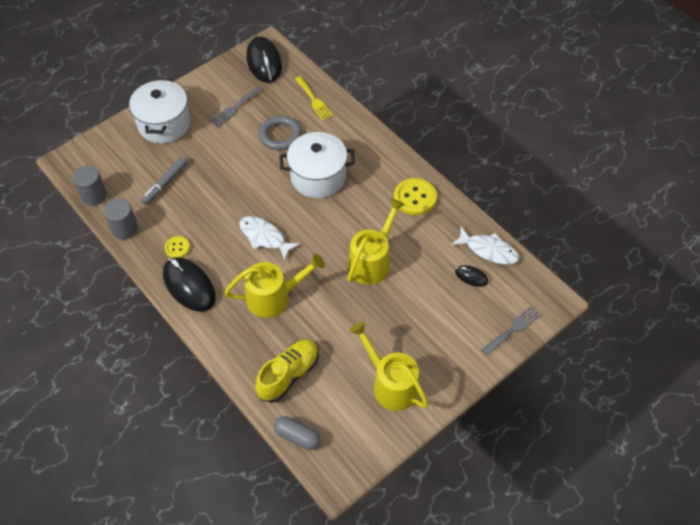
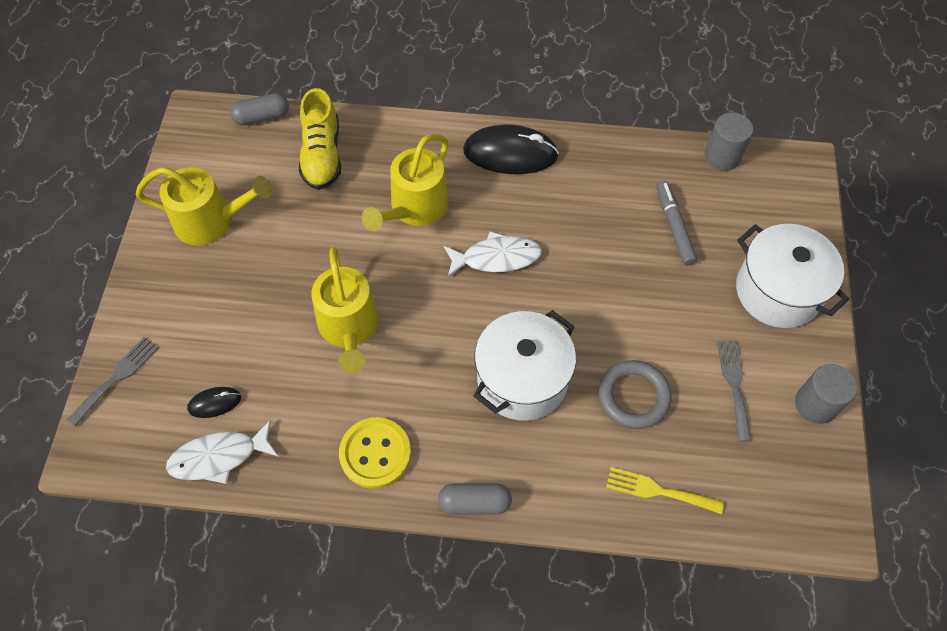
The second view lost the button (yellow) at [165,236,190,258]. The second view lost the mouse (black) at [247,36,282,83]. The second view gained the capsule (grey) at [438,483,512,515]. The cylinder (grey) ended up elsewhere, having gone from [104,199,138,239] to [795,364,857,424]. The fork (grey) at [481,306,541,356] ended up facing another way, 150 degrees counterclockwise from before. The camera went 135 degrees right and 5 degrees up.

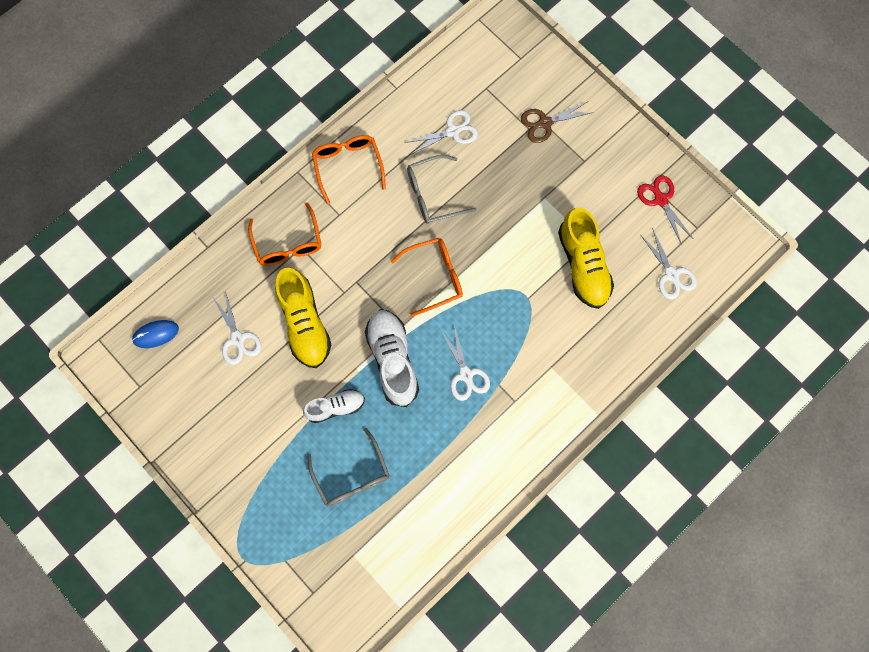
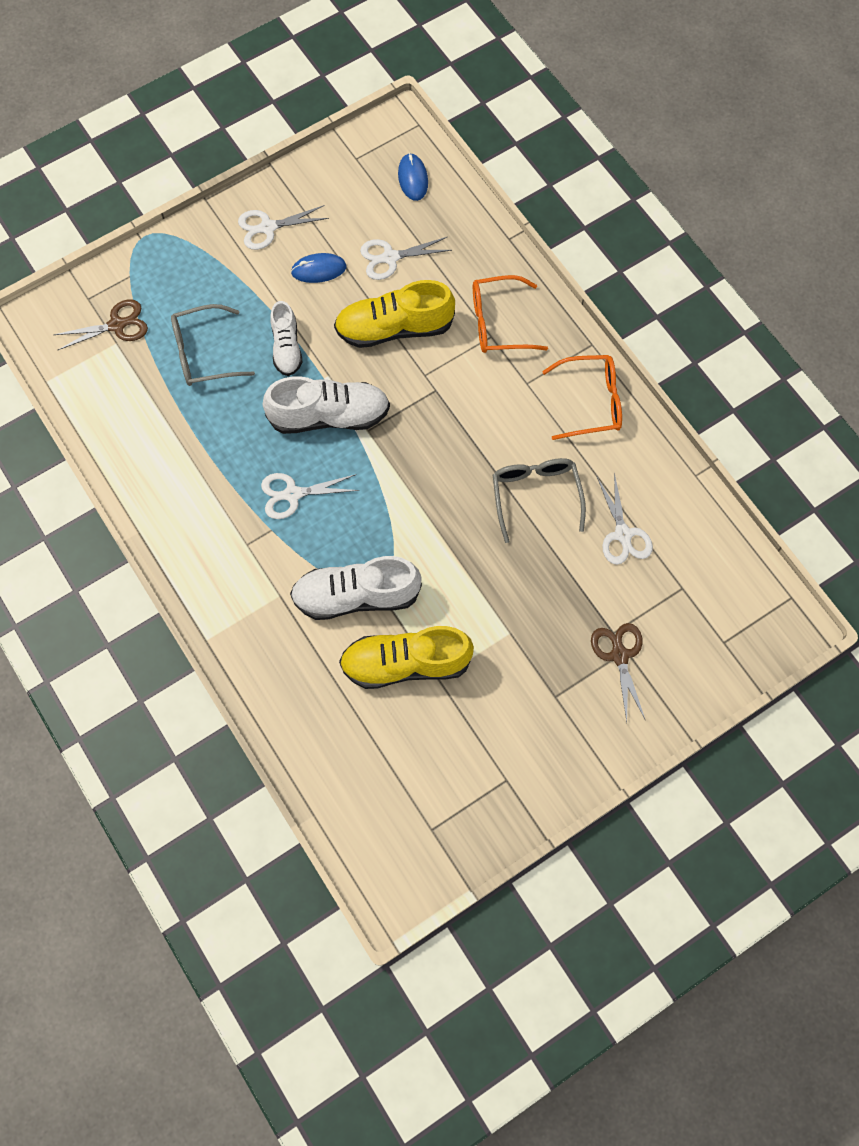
The second view lost the glasses (orange) at [391,238,463,316]. The second view lost the scissors (red) at [637,175,693,245]. The second view gained the scissors (brown) at [54,299,148,350]. The second view gained the shoe (white) at [290,556,422,620]. The second view gained the mouse (blue) at [291,253,347,283]. The scissors (white) ended up elsewhere, having gone from [640,228,697,299] to [238,205,329,250]. The camera went 100 degrees right and 5 degrees down.

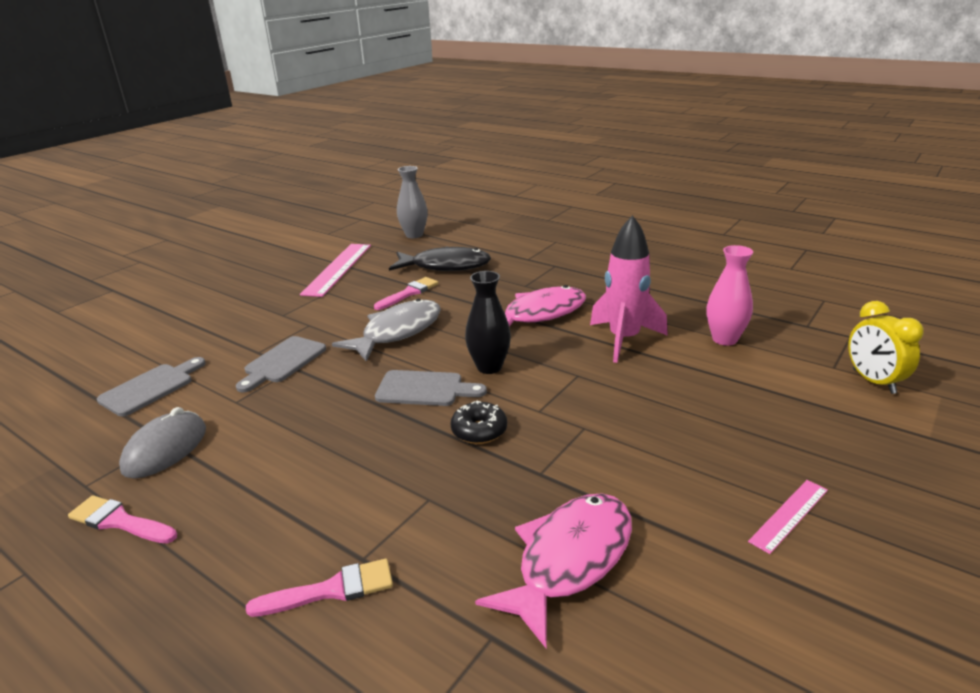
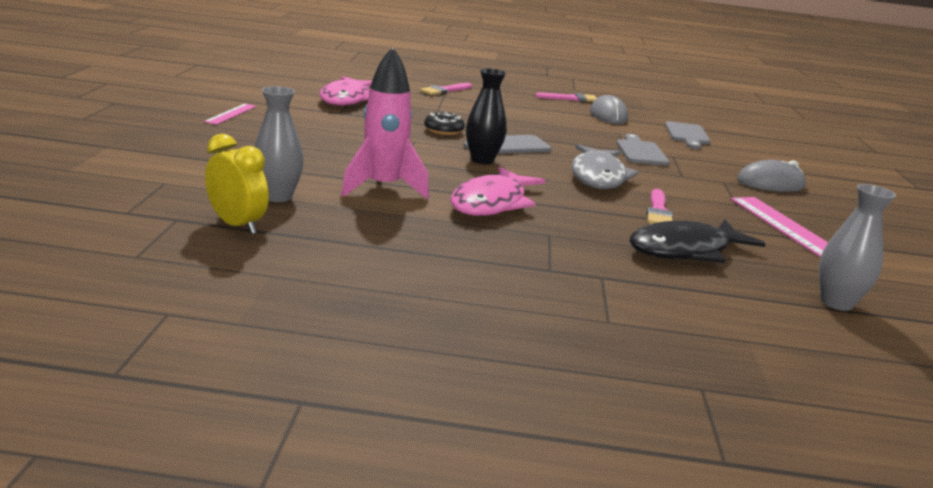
The second view gained the mouse (grey) at [737,160,806,192]. The clock (yellow) ended up elsewhere, having gone from [848,301,924,394] to [205,134,269,234]. What was the vase (pink) at [707,245,753,346] turned into the vase (grey) at [254,86,304,202]. The camera went 145 degrees right and 5 degrees down.

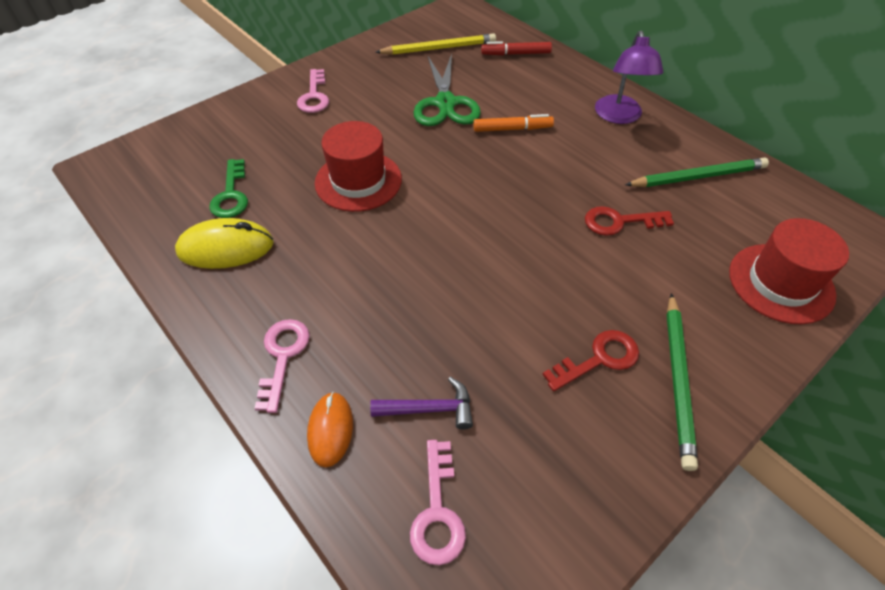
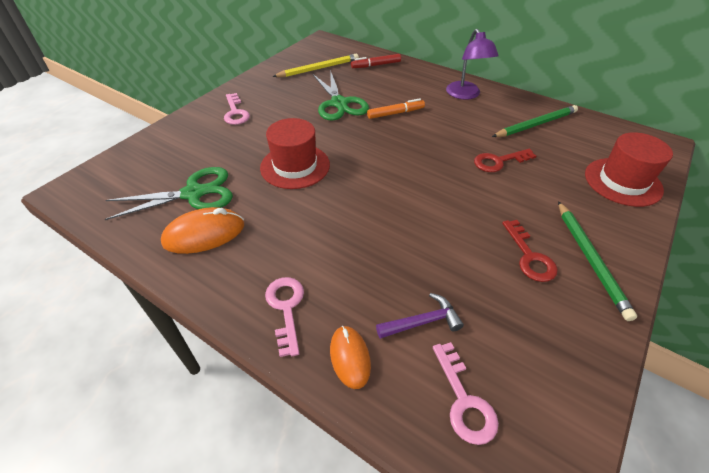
Where the key (green) stood at [209,159,248,218], the scissors (green) came to stand at [105,167,233,220]. What was the mouse (yellow) at [175,218,274,269] turned into the mouse (orange) at [161,207,244,254]. The key (red) at [542,330,639,391] ended up facing another way, 120 degrees clockwise from before. The camera went 15 degrees left and 5 degrees down.

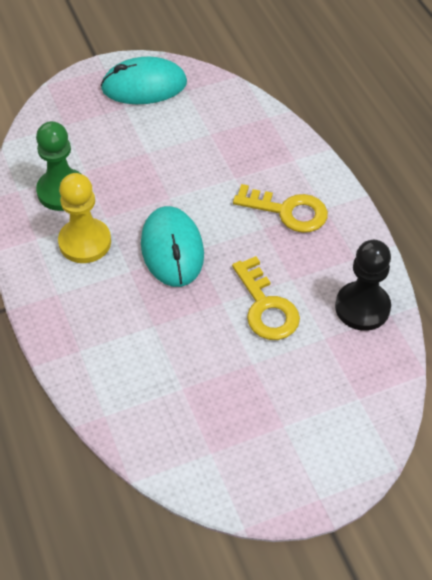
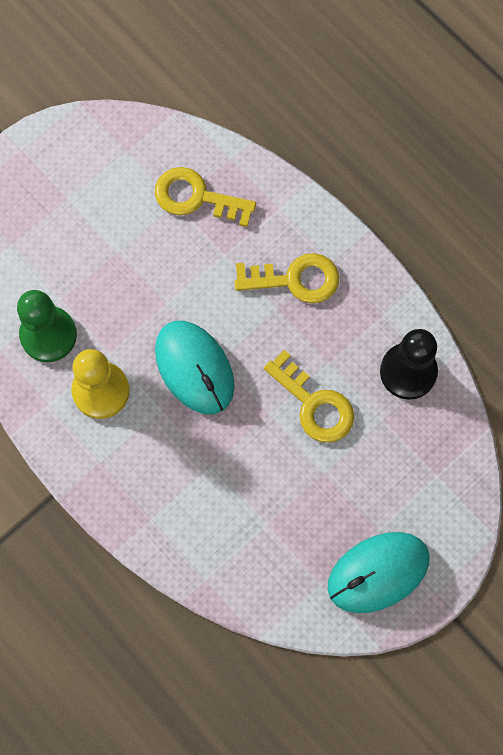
The second view gained the key (yellow) at [155,167,256,227]. The mouse (turquoise) ended up elsewhere, having gone from [101,57,187,104] to [328,532,430,613]. The camera went 20 degrees left and 20 degrees up.

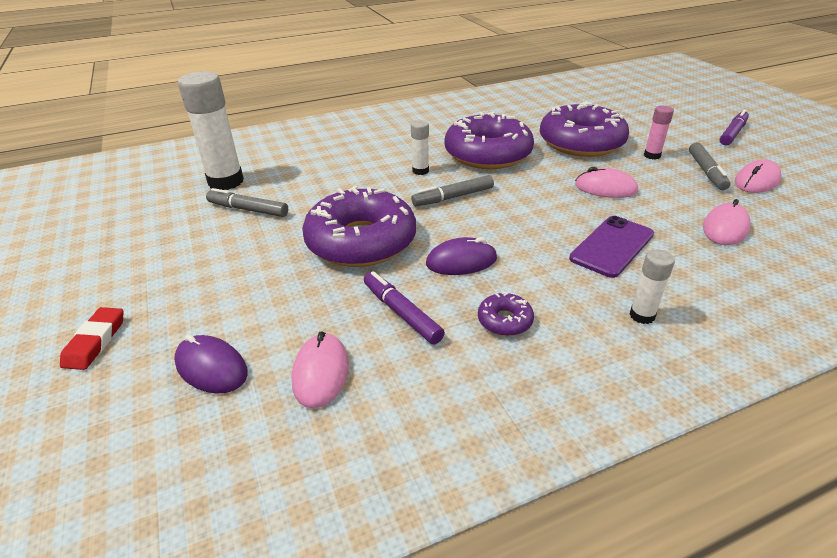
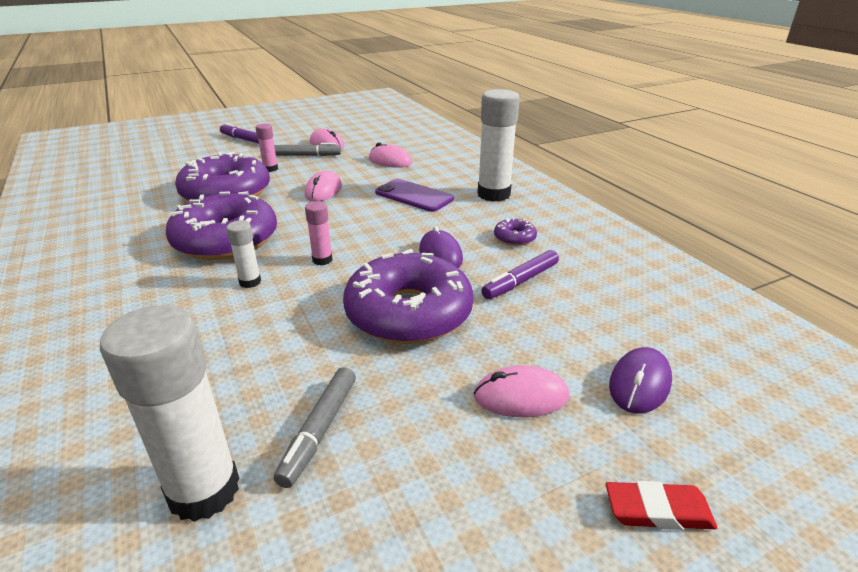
The mouse (pink) ended up elsewhere, having gone from [291,331,349,408] to [474,365,569,417]. Where the marker (grey) stood at [411,175,494,206], the glue stick (pink) came to stand at [305,201,333,265]. The size of the glue stick (white) at [630,250,675,324] changed by a factor of 2.04. The camera went 95 degrees left and 5 degrees down.

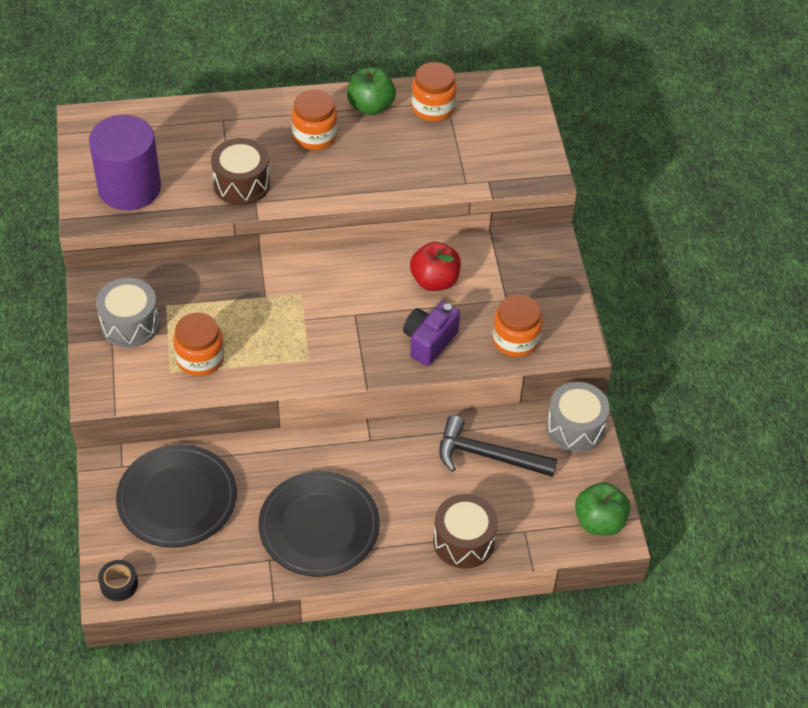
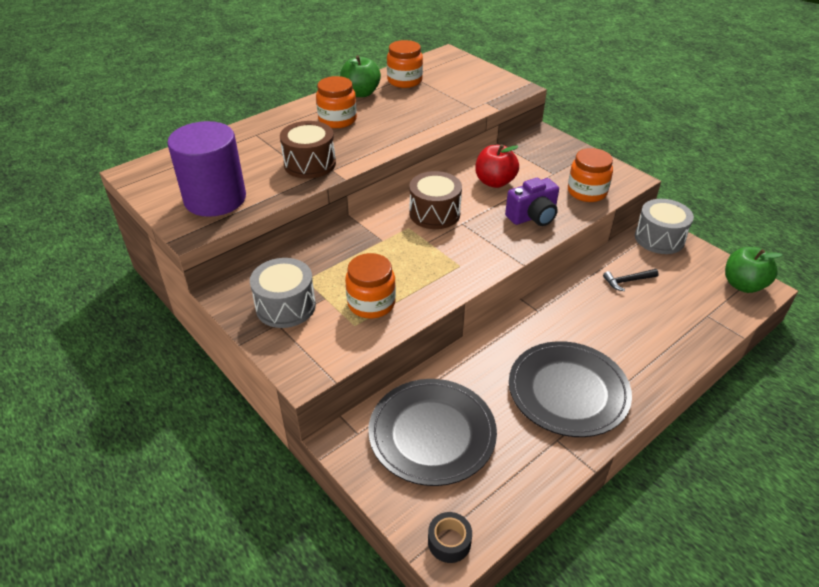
The drum (brown) ended up elsewhere, having gone from [433,494,498,569] to [409,171,462,229]. The camera (purple) at [403,302,460,366] ended up facing another way, 120 degrees counterclockwise from before. The size of the hammer (black) at [439,416,557,477] changed by a factor of 0.52. The camera went 30 degrees left and 10 degrees down.

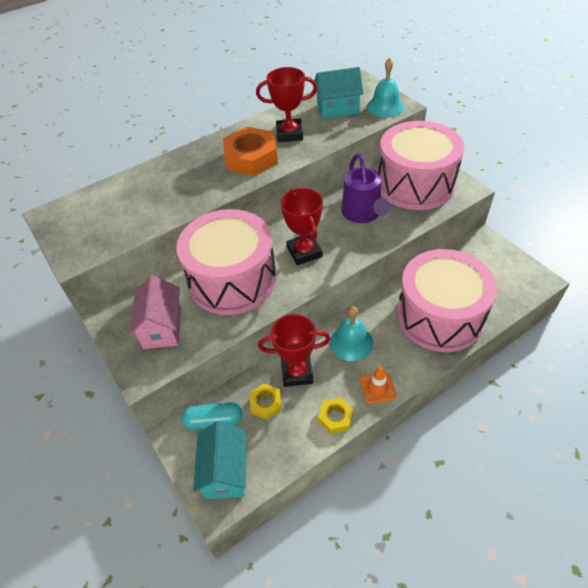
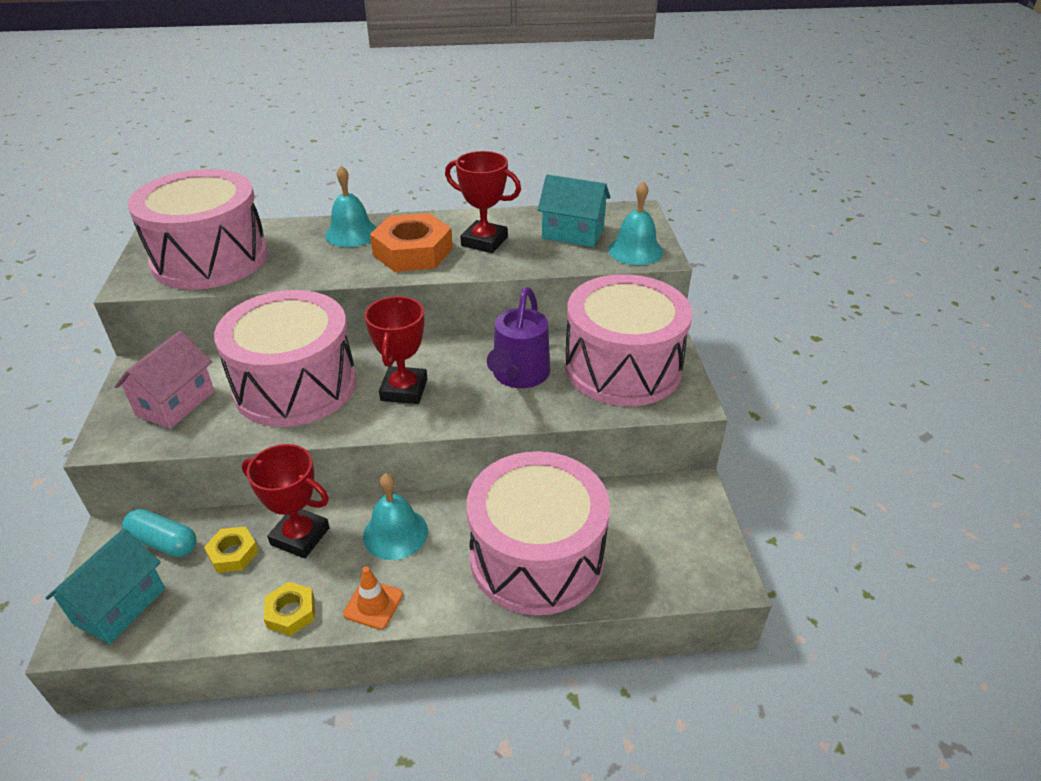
The second view gained the drum (pink) at [128,169,268,290]. The second view gained the bell (turquoise) at [325,166,377,247]. The camera went 25 degrees right and 10 degrees down.

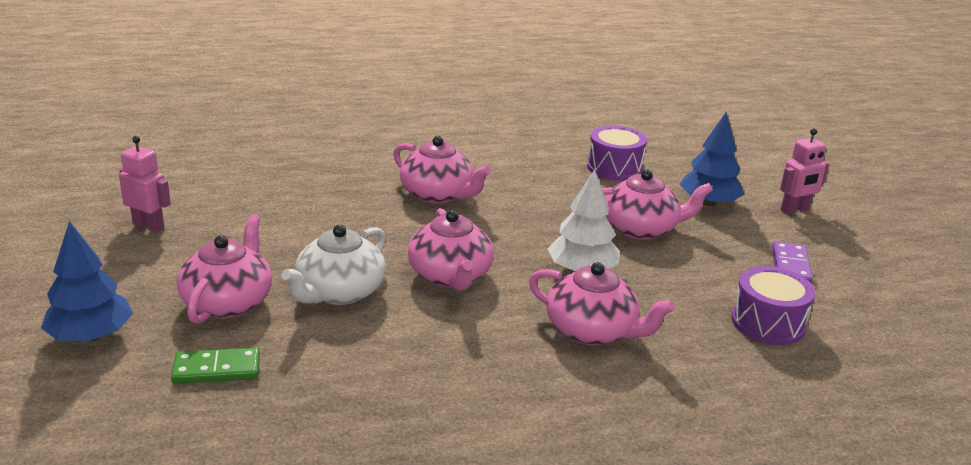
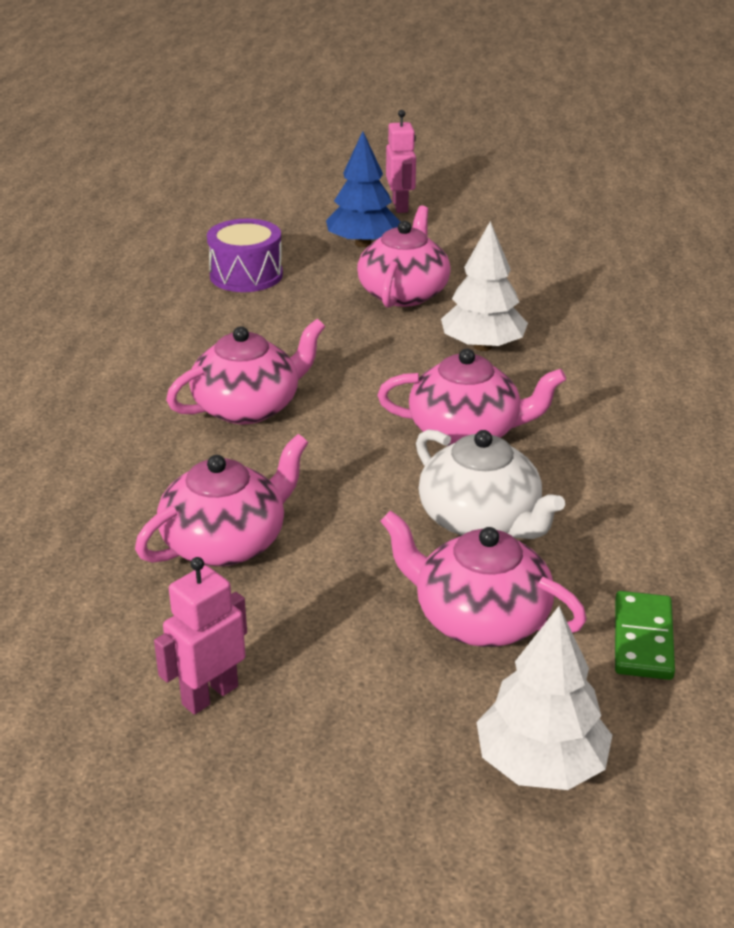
The second view lost the drum (purple) at [731,266,815,345]. The second view lost the domino (purple) at [772,241,813,283]. The teapot (pink) ended up elsewhere, having gone from [529,262,675,345] to [135,434,308,566]. What was the tree (blue) at [41,221,133,342] turned into the tree (white) at [477,606,612,790]. The camera went 70 degrees left and 5 degrees up.

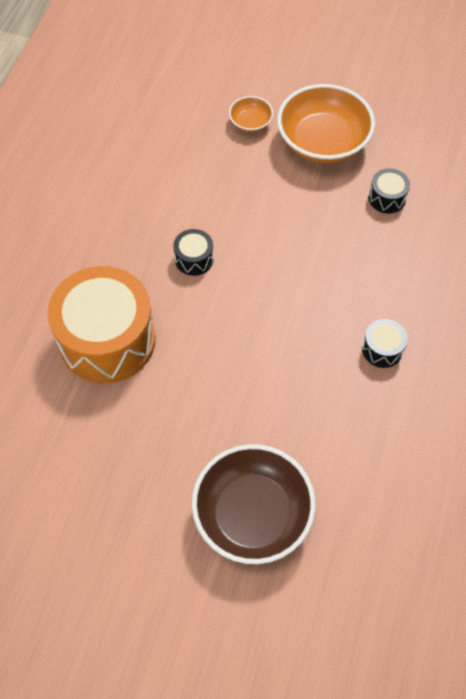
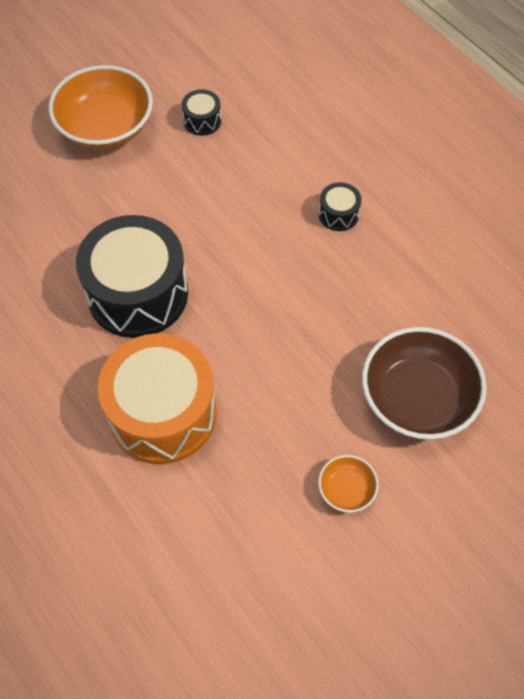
The bowl (orange) ended up elsewhere, having gone from [229,96,273,132] to [318,455,379,513]. The size of the drum (black) at [173,229,214,276] changed by a factor of 2.36. The camera went 55 degrees left and 0 degrees up.

